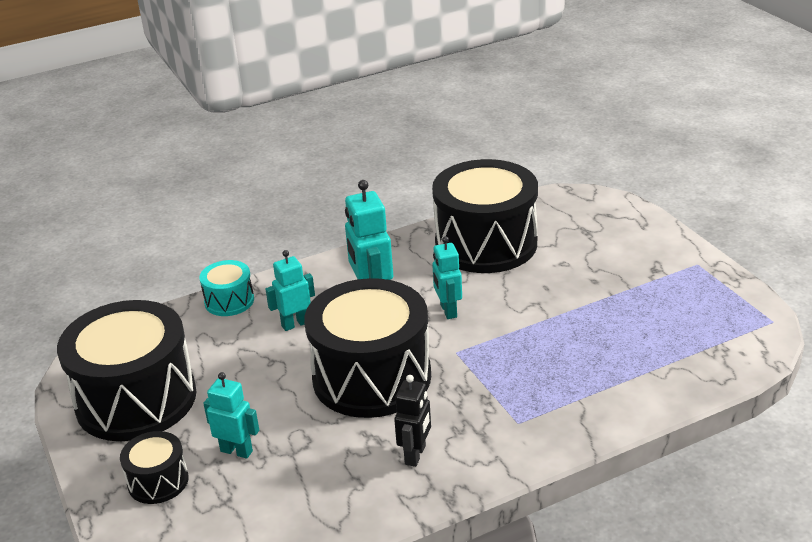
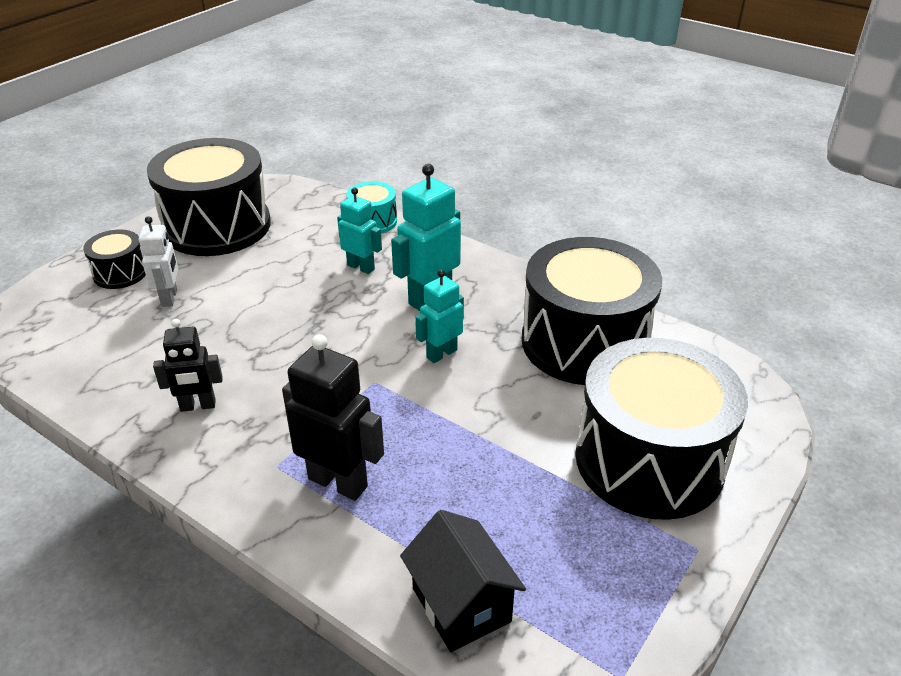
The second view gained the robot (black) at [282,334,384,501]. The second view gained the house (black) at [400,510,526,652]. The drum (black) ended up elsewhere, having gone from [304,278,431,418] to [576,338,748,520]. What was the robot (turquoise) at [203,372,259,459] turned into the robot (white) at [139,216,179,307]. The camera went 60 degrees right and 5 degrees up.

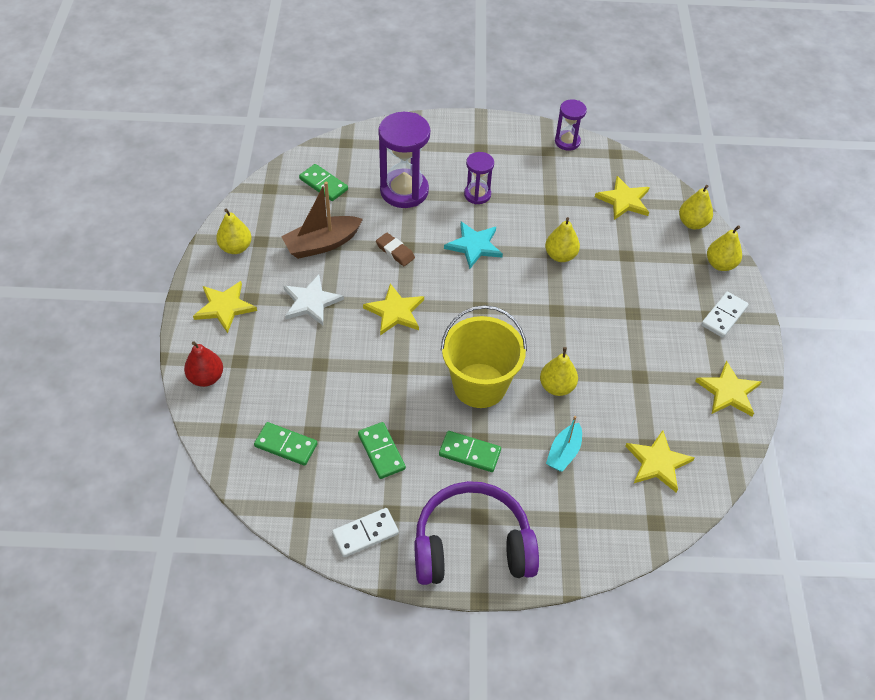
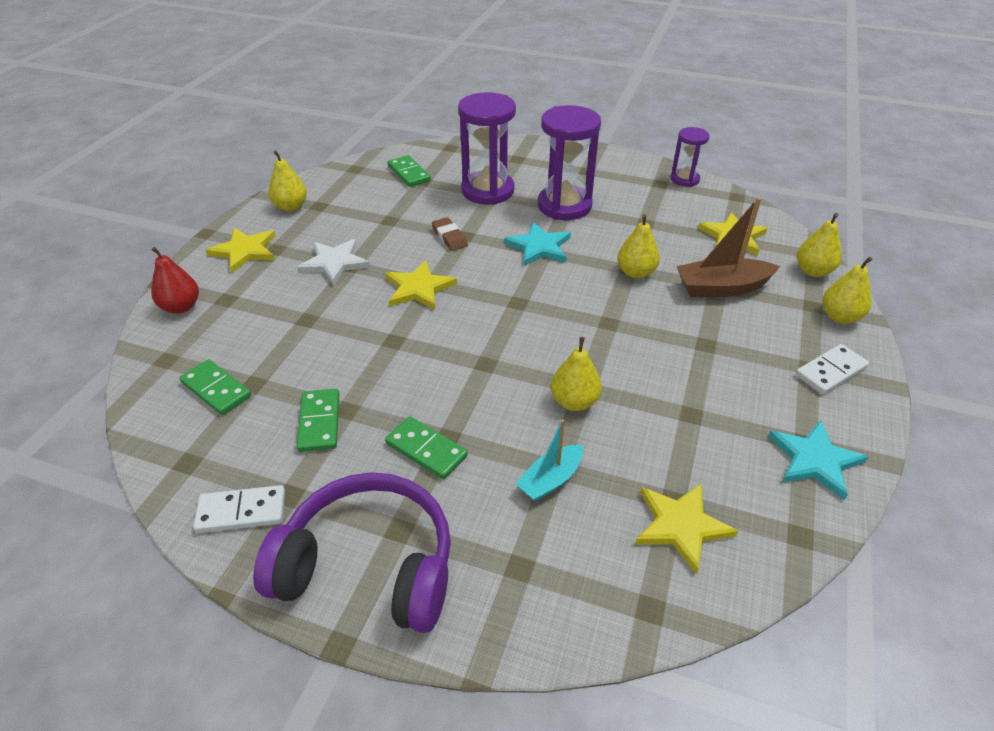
The second view lost the bucket (yellow) at [441,305,527,408]. The boat (brown) ended up elsewhere, having gone from [281,182,363,259] to [676,197,780,297]. What was the star (yellow) at [695,360,761,417] turned into the star (turquoise) at [768,420,868,500]. The size of the hourglass (purple) at [464,152,494,204] changed by a factor of 1.80. The camera went 20 degrees right and 10 degrees down.

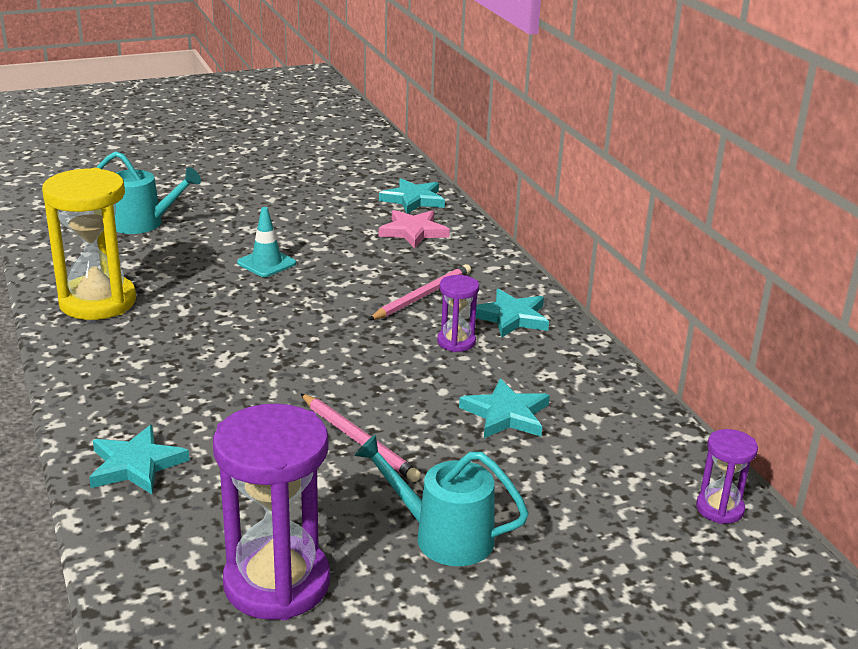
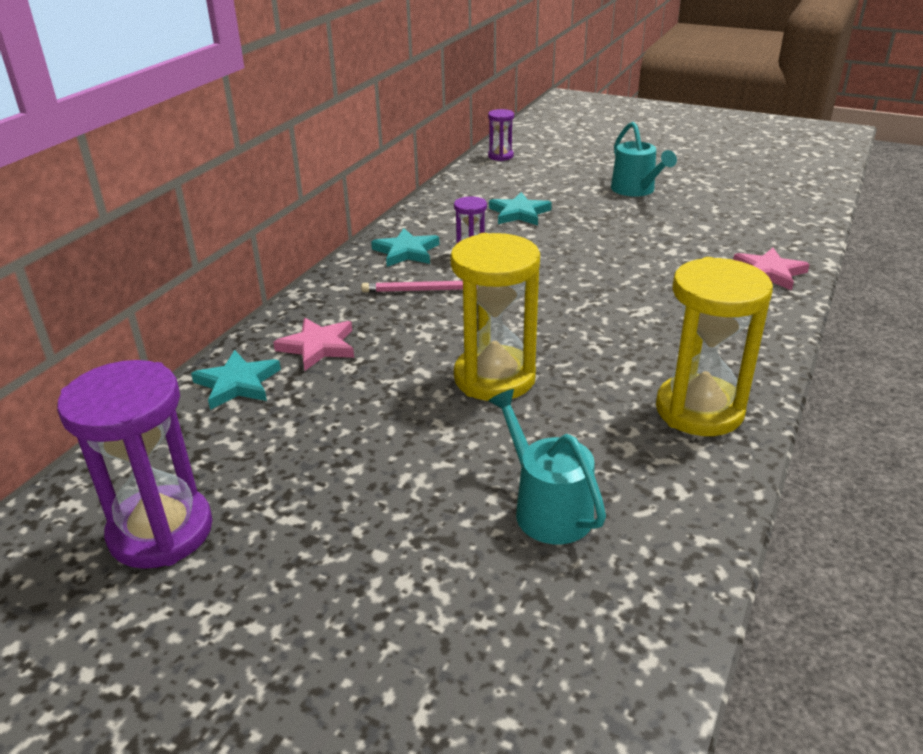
The second view lost the pencil (pink) at [301,394,421,482]. The hourglass (purple) ended up elsewhere, having gone from [213,404,330,620] to [57,360,212,569]. Where the traffic cone (turquoise) stood at [237,207,296,277], the hourglass (yellow) came to stand at [450,233,540,401]. What was the star (turquoise) at [89,425,190,494] turned into the star (pink) at [733,248,810,290]. The camera went 130 degrees left and 5 degrees up.

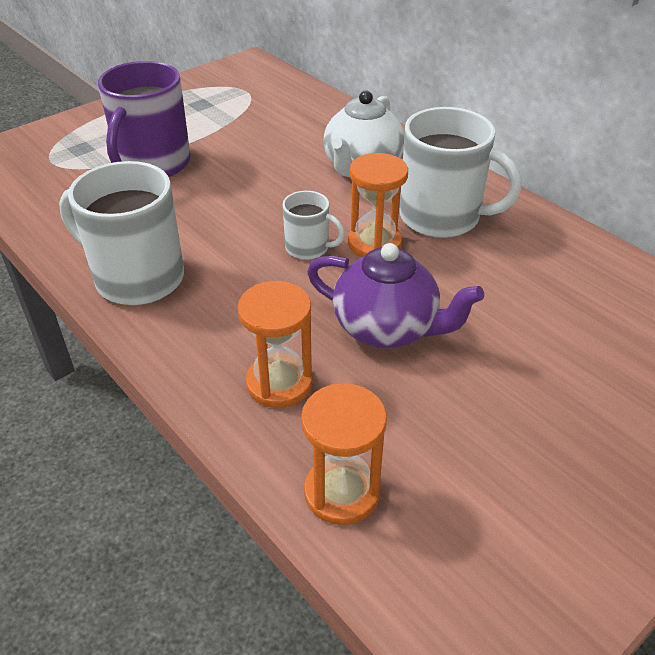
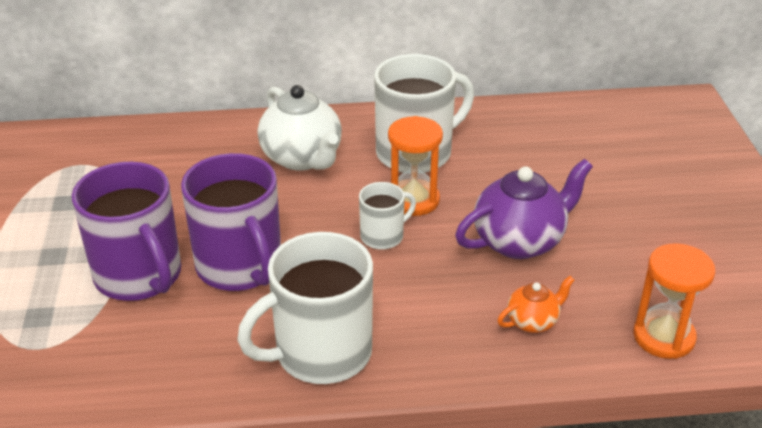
The second view gained the mug (purple) at [181,153,281,291]. Where the hourglass (orange) stood at [237,281,313,408], the teapot (orange) came to stand at [497,276,575,333]. The camera went 55 degrees left and 5 degrees down.

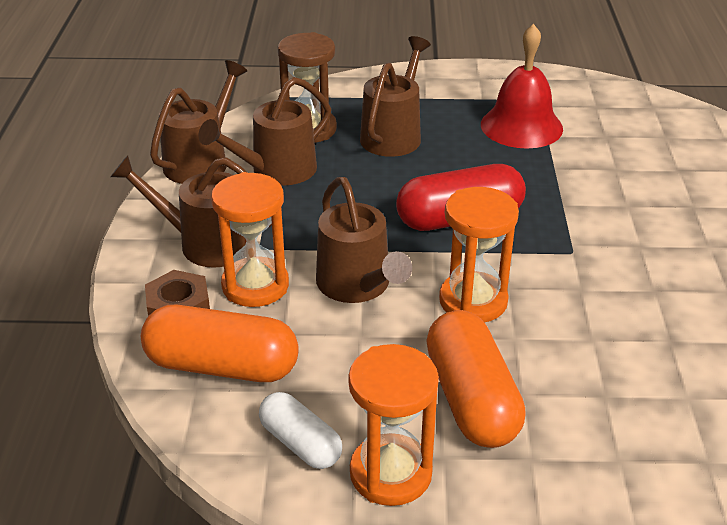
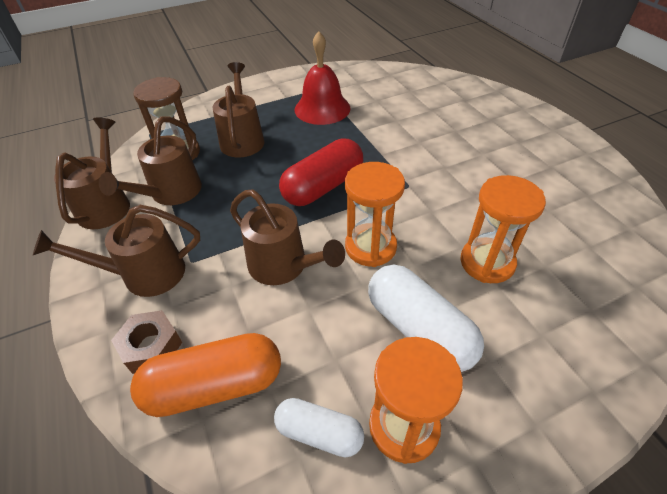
The hourglass (orange) ended up elsewhere, having gone from [211,172,289,307] to [460,175,546,283]. What was the capsule (orange) at [426,310,526,448] turned into the capsule (white) at [368,264,484,372]. The camera went 25 degrees left and 10 degrees up.

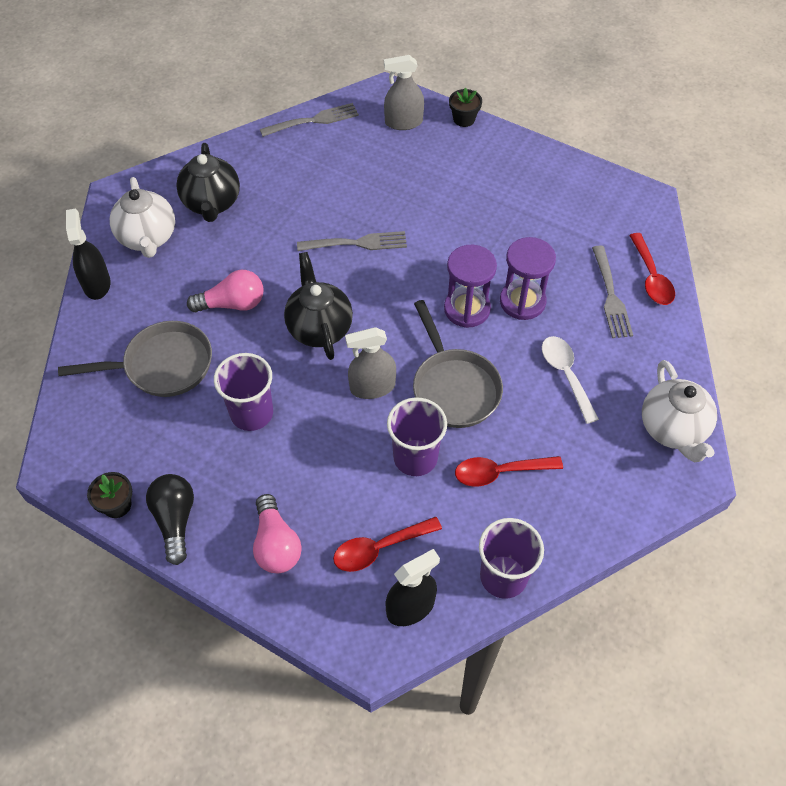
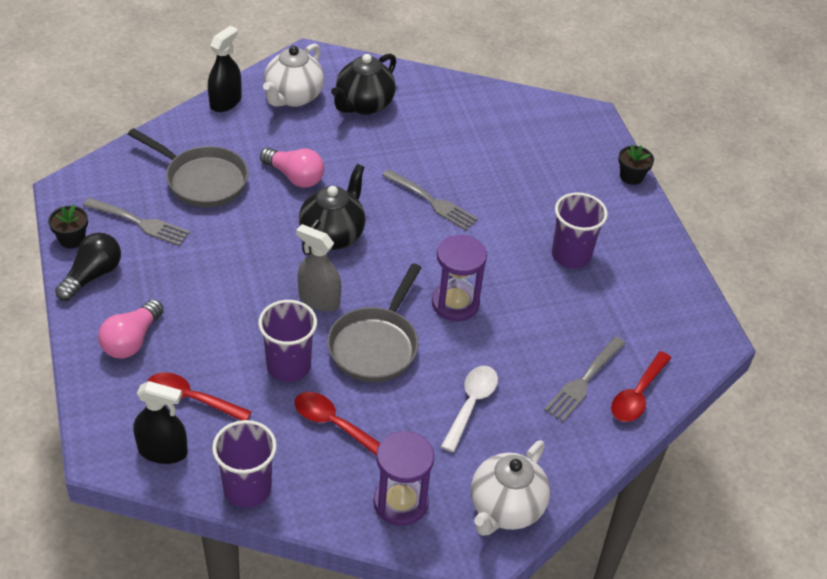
The second view lost the spray bottle (grey) at [384,55,424,130]. The cup (purple) ended up elsewhere, having gone from [214,353,273,431] to [552,192,608,268]. The fork (grey) ended up elsewhere, having gone from [260,103,359,137] to [83,198,190,246]. The hourglass (purple) ended up elsewhere, having gone from [500,237,556,320] to [373,431,434,526]. The camera went 40 degrees right and 10 degrees down.

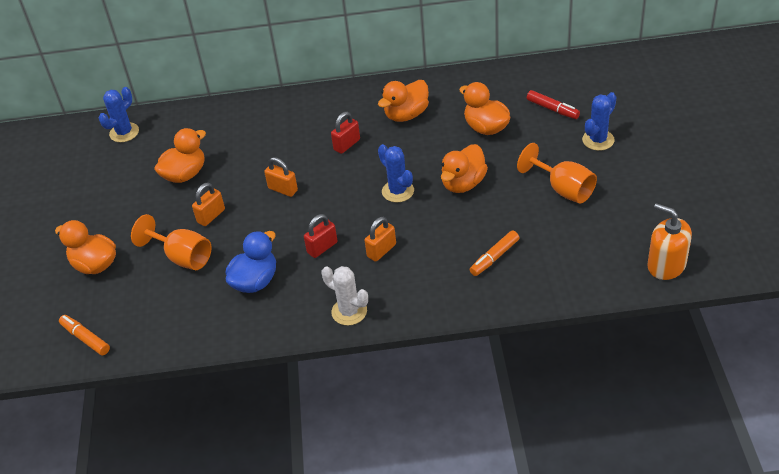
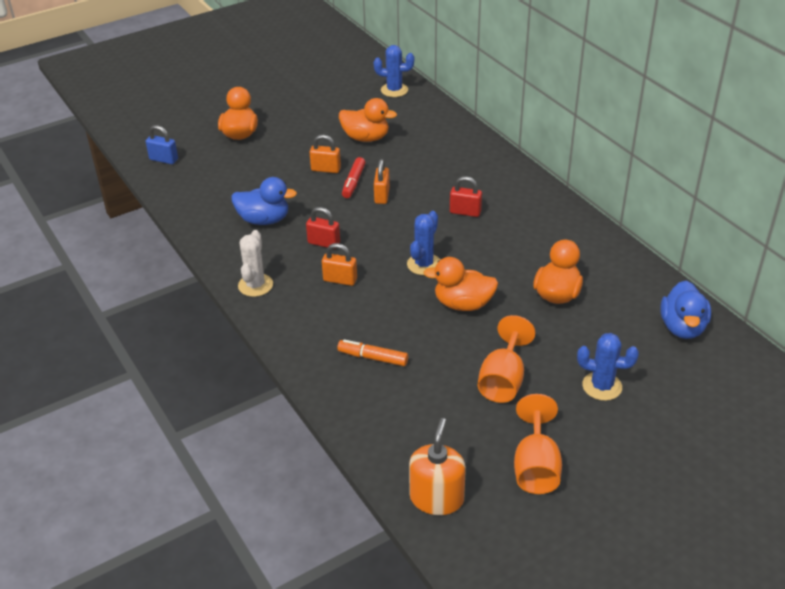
The second view lost the duck (orange) at [378,80,429,122]. The second view gained the duck (blue) at [660,281,711,339]. The goblet (orange) ended up elsewhere, having gone from [131,214,212,270] to [514,394,562,494]. The marker (red) ended up elsewhere, having gone from [527,90,580,119] to [342,157,365,198]. Where the marker (orange) stood at [59,315,110,355], the padlock (blue) came to stand at [146,125,178,164]. The camera went 60 degrees right and 5 degrees down.

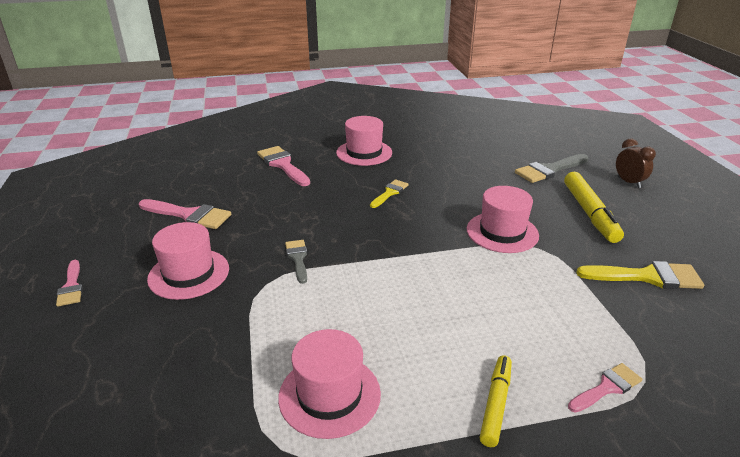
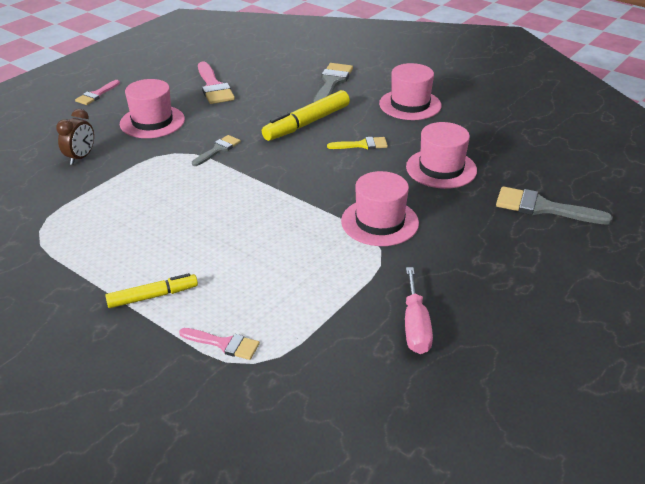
The hat (pink) ended up elsewhere, having gone from [278,329,381,439] to [406,122,477,189]. The marker (yellow) ended up elsewhere, having gone from [564,172,624,243] to [262,90,350,141]. The clock (brown) ended up elsewhere, having gone from [616,139,656,188] to [56,109,94,165]. Where the brush (yellow) stood at [576,261,704,289], the screwdriver (pink) came to stand at [405,267,433,354]. What was the brush (pink) at [257,146,310,186] turned into the brush (grey) at [314,63,353,102]. The camera went 50 degrees right and 5 degrees up.

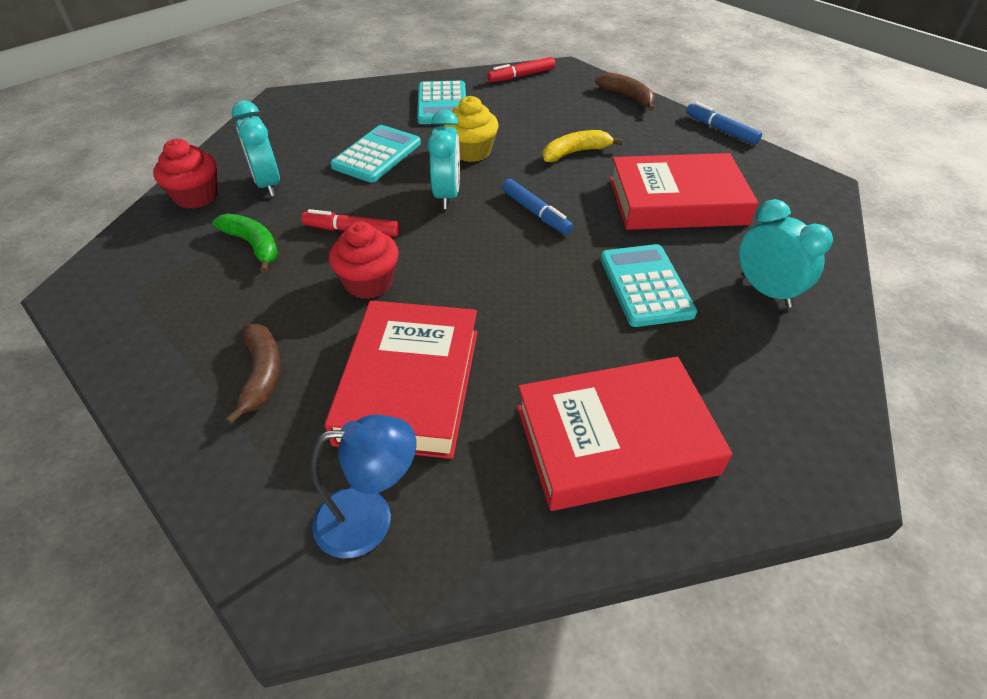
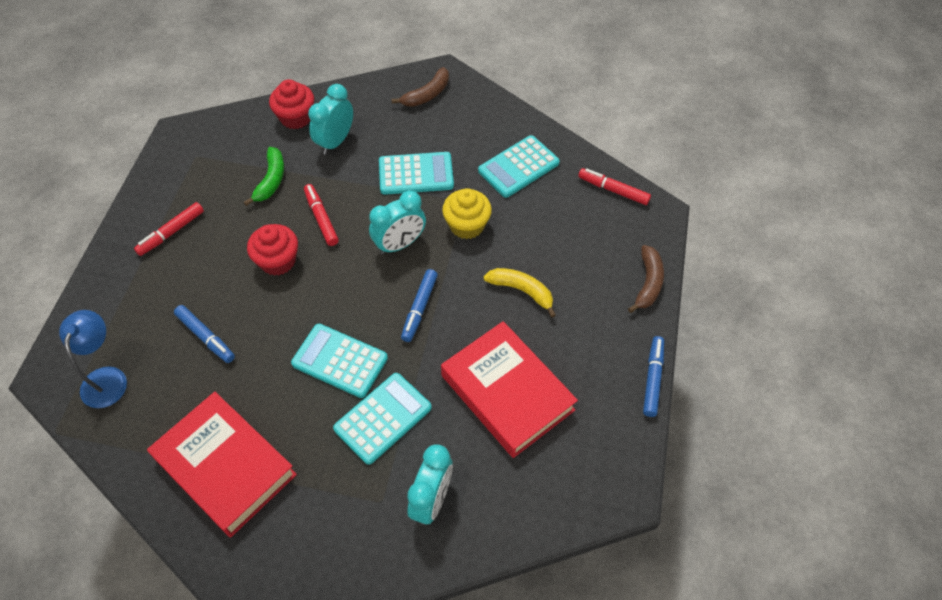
The second view gained the marker (red) at [134,202,204,256]. The second view gained the calculator (turquoise) at [291,324,388,398]. The banana (brown) ended up elsewhere, having gone from [226,324,281,424] to [392,67,449,107]. Where the book (red) stood at [325,301,477,459], the marker (blue) came to stand at [174,305,235,363]. The lamp (blue) at [310,414,416,558] ended up facing another way, 135 degrees counterclockwise from before. The camera went 55 degrees right and 10 degrees up.

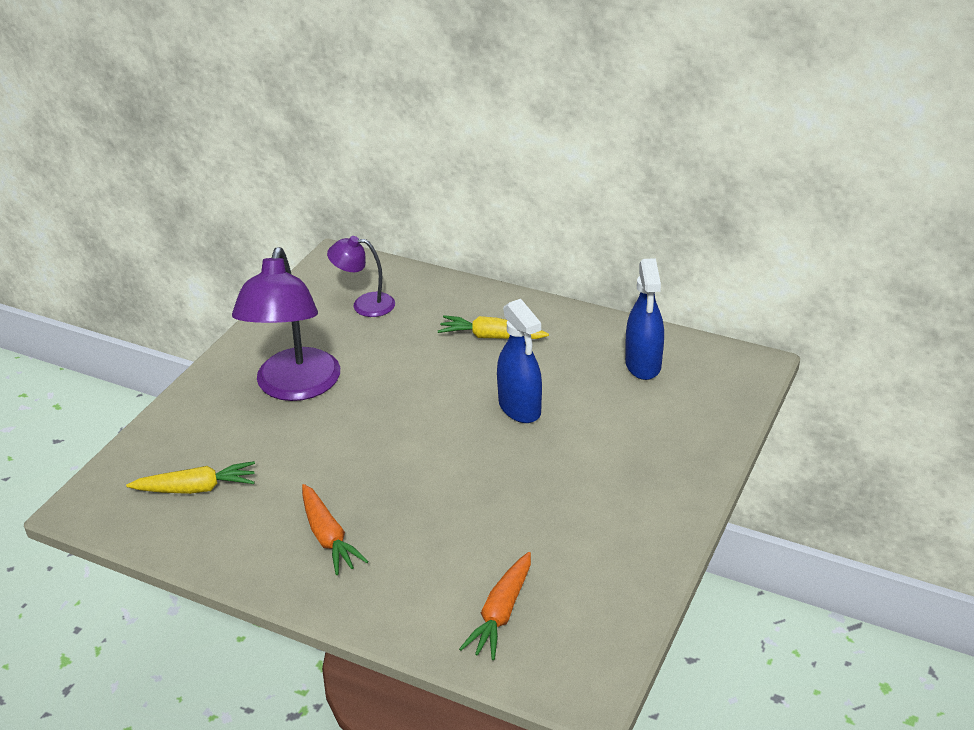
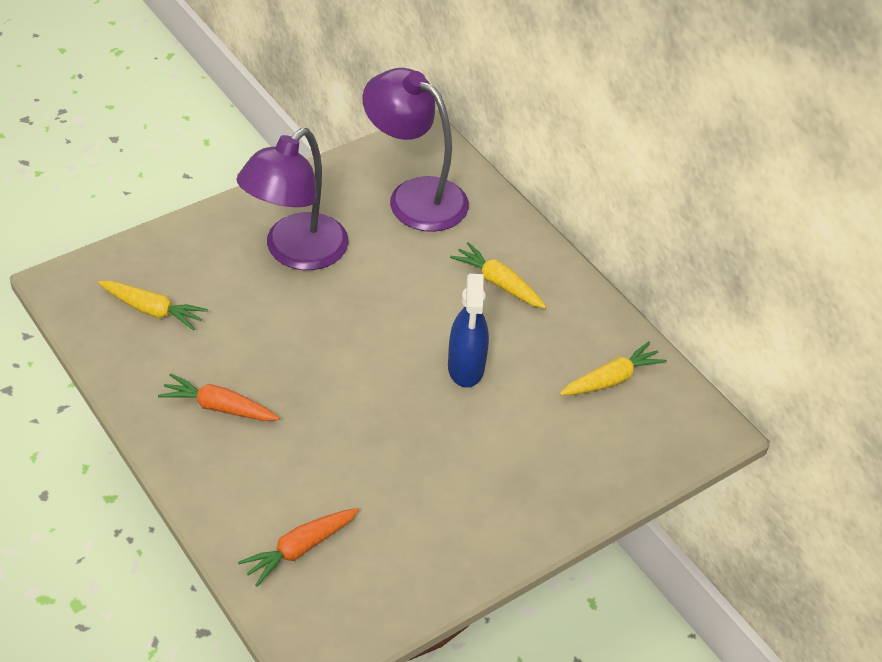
Where the spray bottle (blue) stood at [625,258,664,380], the carrot (yellow) came to stand at [560,341,667,395]. The carrot (orange) at [302,484,369,575] ended up facing another way, 105 degrees clockwise from before. The size of the lamp (purple) at [327,236,395,317] changed by a factor of 1.86. The camera went 25 degrees right and 10 degrees up.

